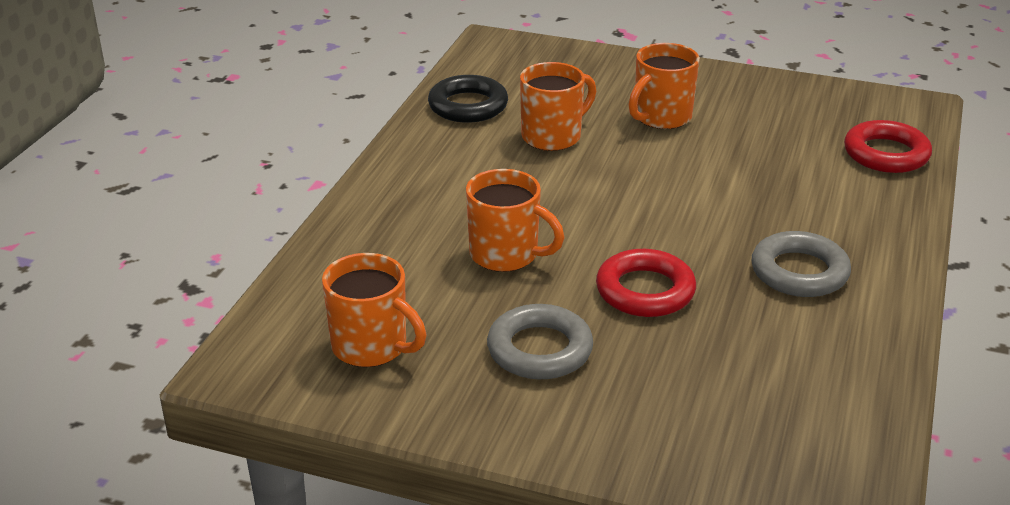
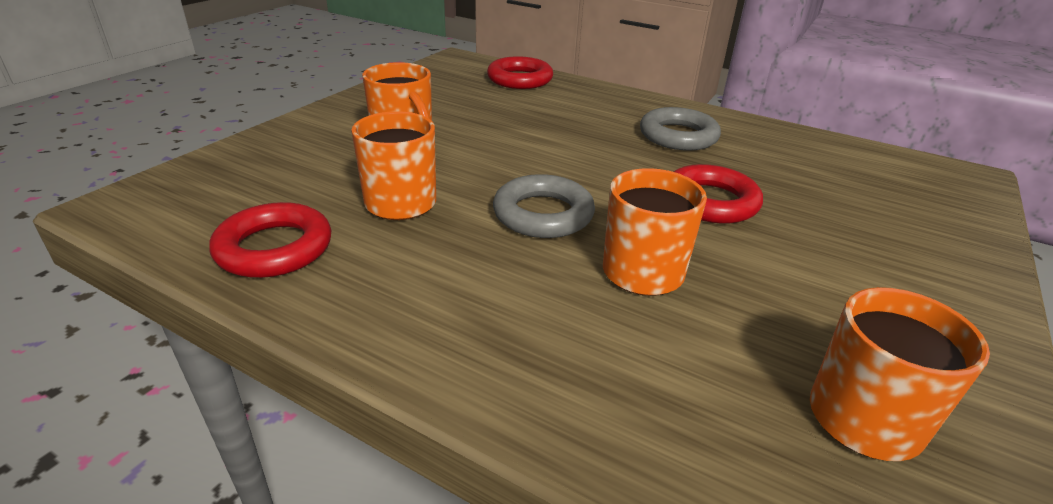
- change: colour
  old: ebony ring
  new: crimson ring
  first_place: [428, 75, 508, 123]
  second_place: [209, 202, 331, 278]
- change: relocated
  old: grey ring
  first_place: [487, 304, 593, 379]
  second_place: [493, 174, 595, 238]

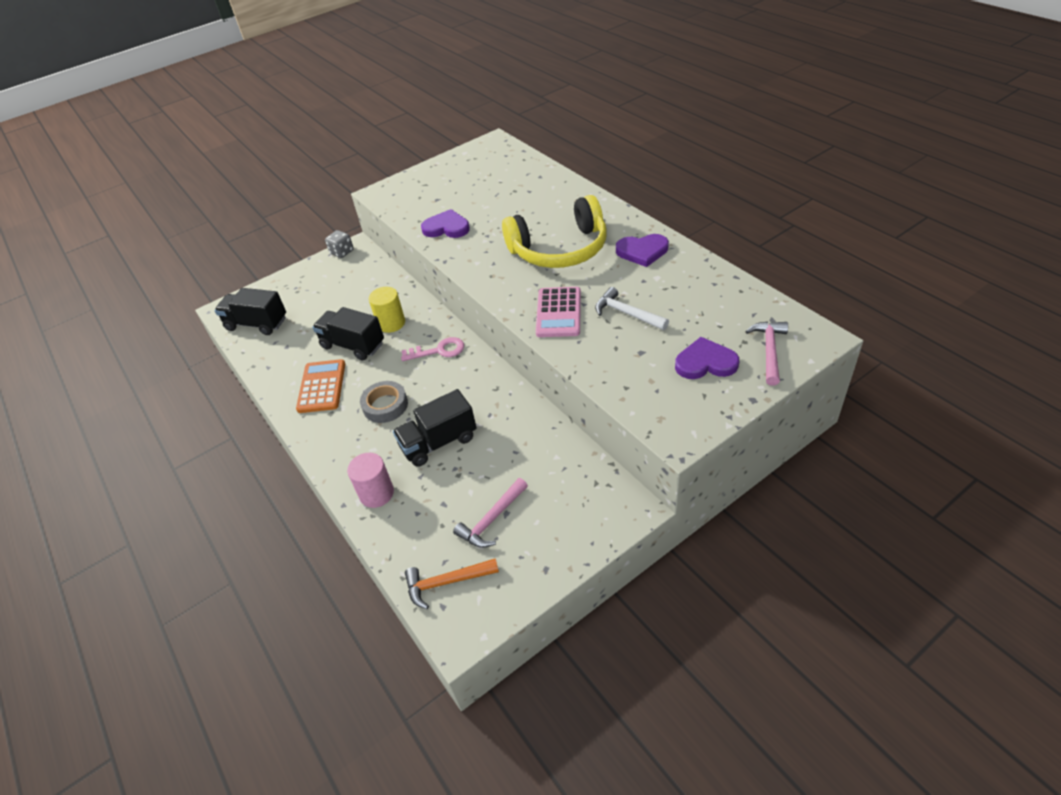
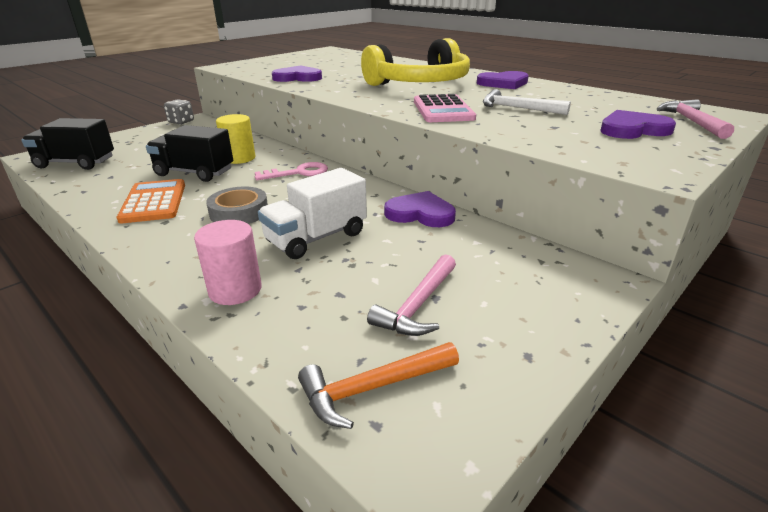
- change: colour
  old: ebony truck
  new: white truck
  first_place: [393, 389, 477, 467]
  second_place: [258, 168, 367, 259]
- change: appeared
  new: purple heart shape
  second_place: [384, 191, 456, 227]

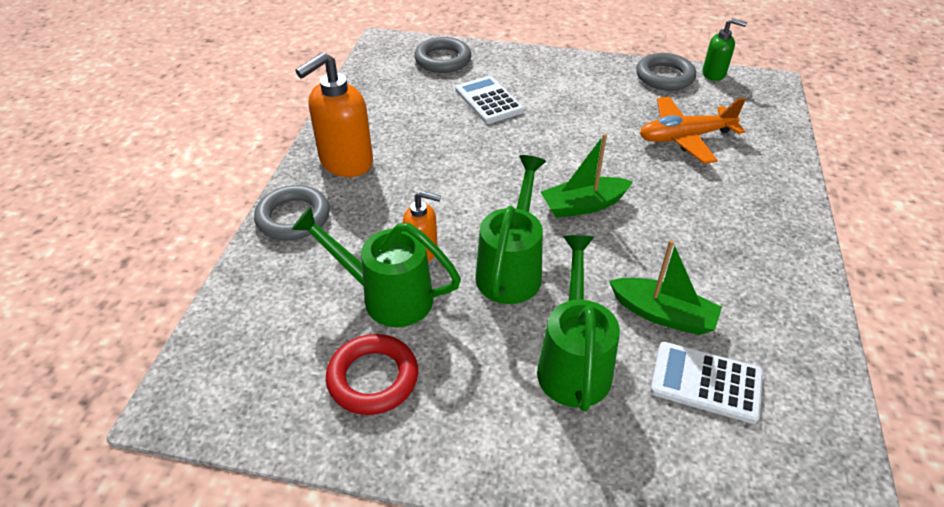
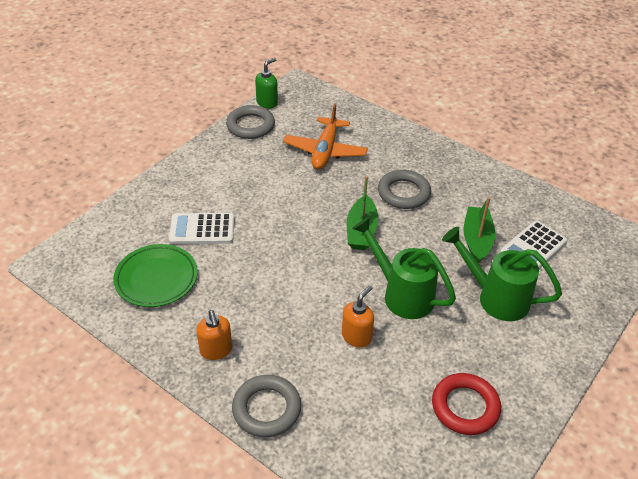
- change: missing
  old: leaf-green sprinkling can
  first_place: [291, 207, 461, 327]
- change: size
  old: orange soap dispenser
  first_place: [295, 52, 373, 177]
  second_place: [196, 310, 232, 360]
  factor: 0.57
- change: relocated
  old: grey ring
  first_place: [414, 37, 471, 73]
  second_place: [378, 170, 431, 209]
- change: spun
  old: leaf-green sailboat
  first_place: [609, 240, 722, 335]
  second_place: [463, 197, 496, 264]
  degrees: -45
- change: appeared
  new: leaf-green dinner plate
  second_place: [113, 244, 197, 307]

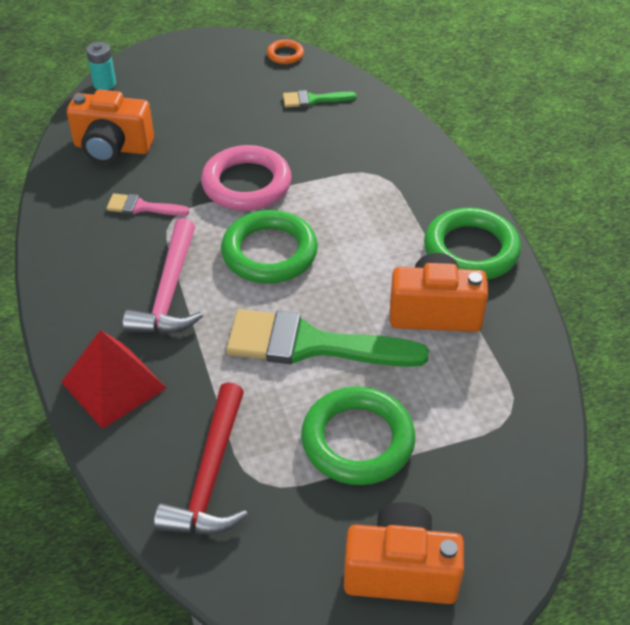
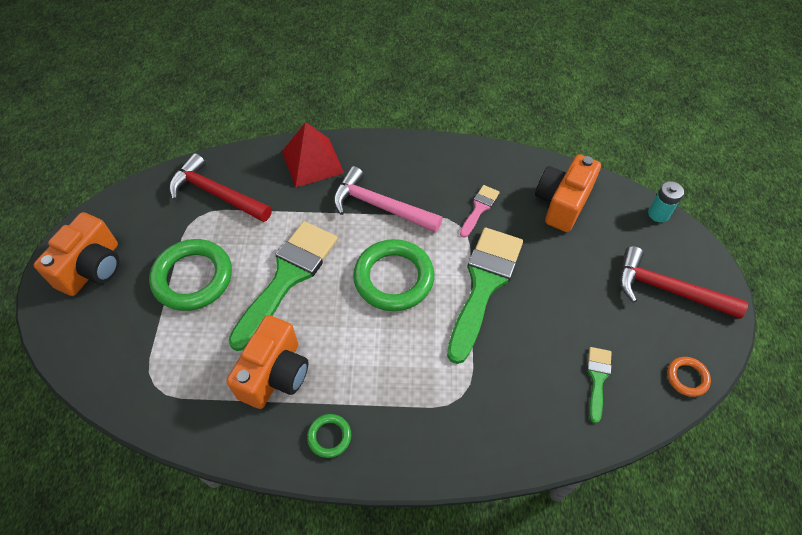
- change: exchanged
  old: pink ring
  new: leaf-green brush
  first_place: [201, 145, 292, 211]
  second_place: [447, 228, 523, 364]
- change: size
  old: leaf-green ring
  first_place: [424, 208, 521, 280]
  second_place: [307, 414, 351, 458]
  factor: 0.47
- change: appeared
  new: crimson hammer
  second_place: [619, 246, 748, 319]

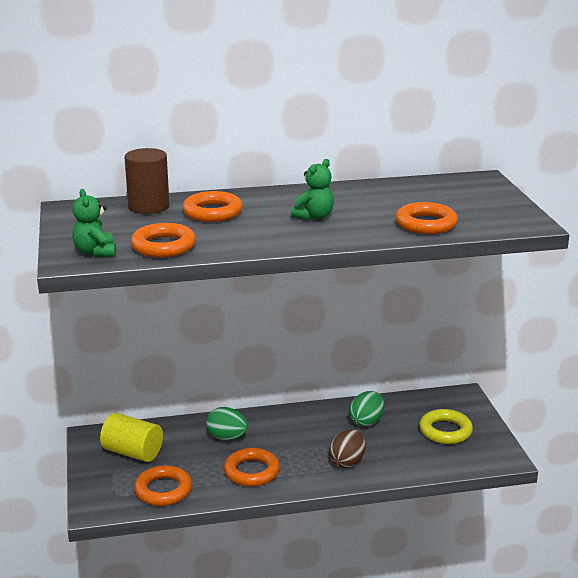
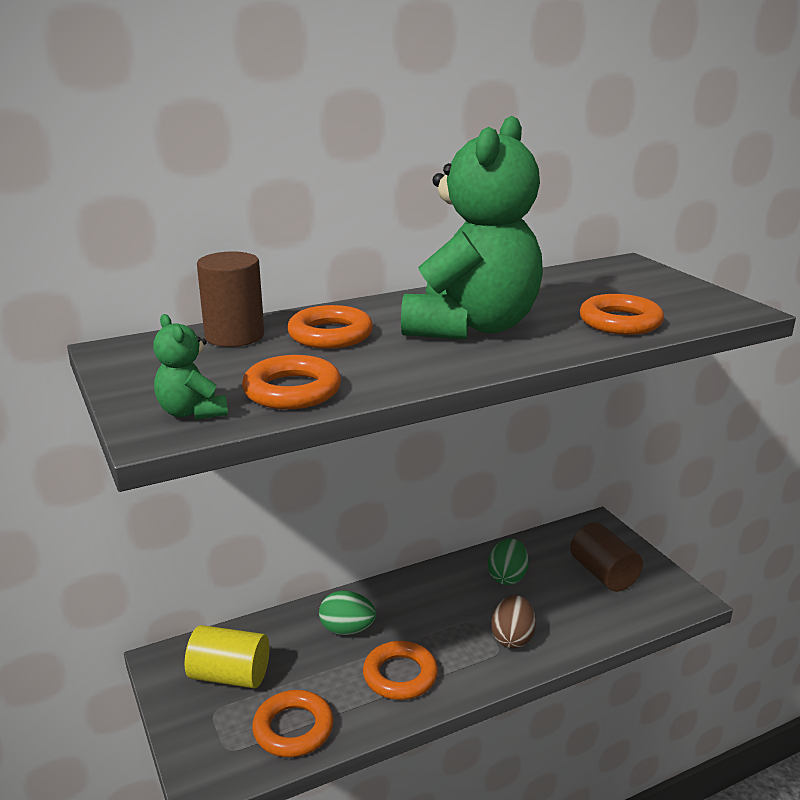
- change: size
  old: leaf-green teddy bear
  first_place: [291, 159, 334, 220]
  second_place: [401, 116, 543, 340]
  factor: 2.45
- change: exchanged
  old: bright yellow ring
  new: dark brown solid cylinder
  first_place: [419, 409, 473, 444]
  second_place: [570, 522, 643, 592]

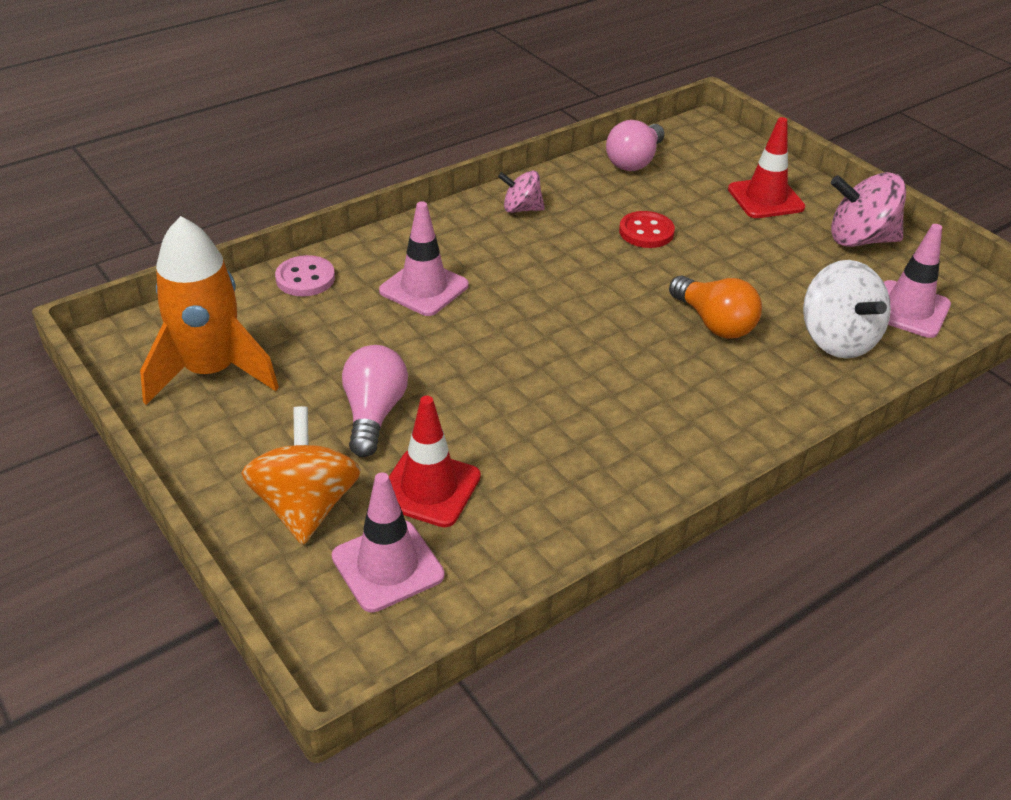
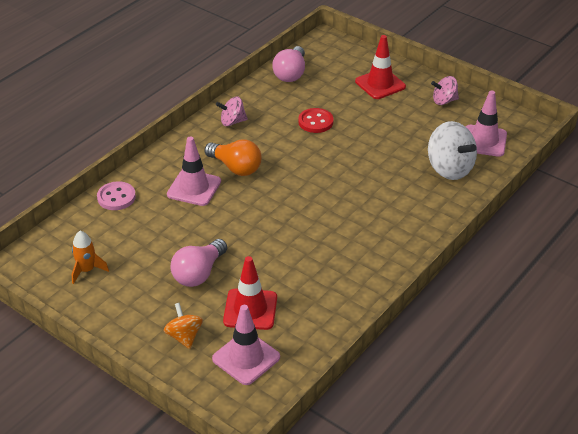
- change: size
  old: orange toy rocket
  first_place: [140, 216, 279, 405]
  second_place: [72, 231, 109, 284]
  factor: 0.47
- change: size
  old: orange whirligig
  first_place: [241, 406, 361, 545]
  second_place: [164, 303, 203, 349]
  factor: 0.59
- change: spun
  old: pink bulb
  first_place: [342, 345, 408, 457]
  second_place: [171, 239, 227, 287]
  degrees: -135
- change: relocated
  old: orange bulb
  first_place: [669, 276, 762, 338]
  second_place: [204, 139, 261, 176]
- change: size
  old: pink whirligig
  first_place: [831, 172, 906, 247]
  second_place: [431, 76, 459, 105]
  factor: 0.59

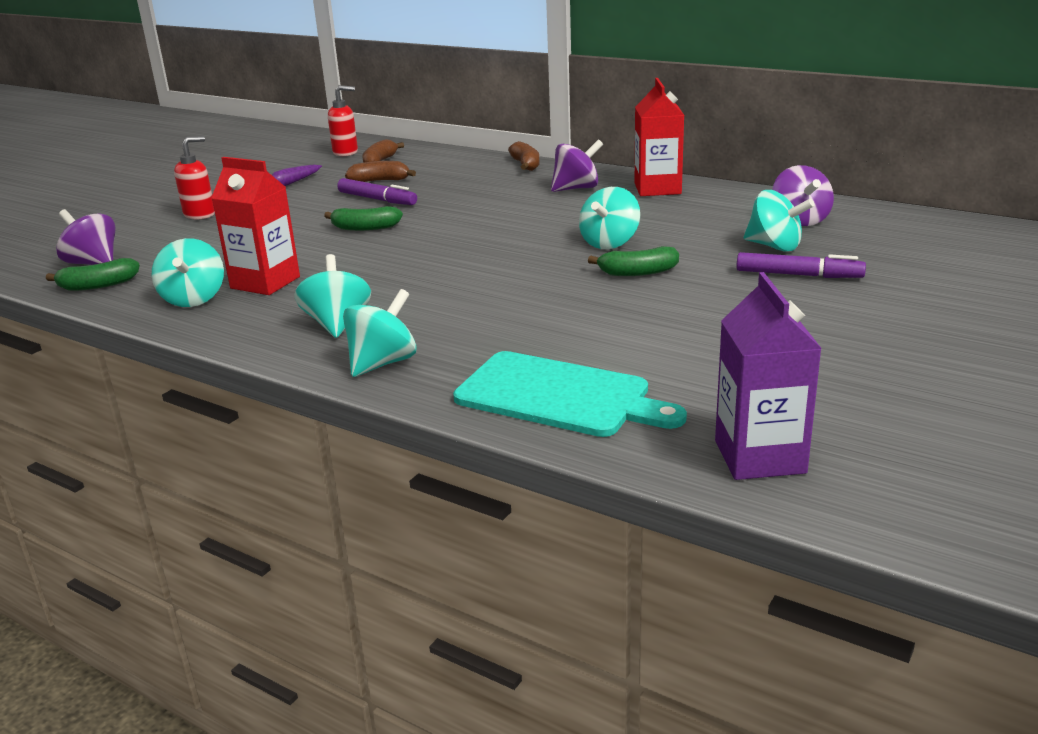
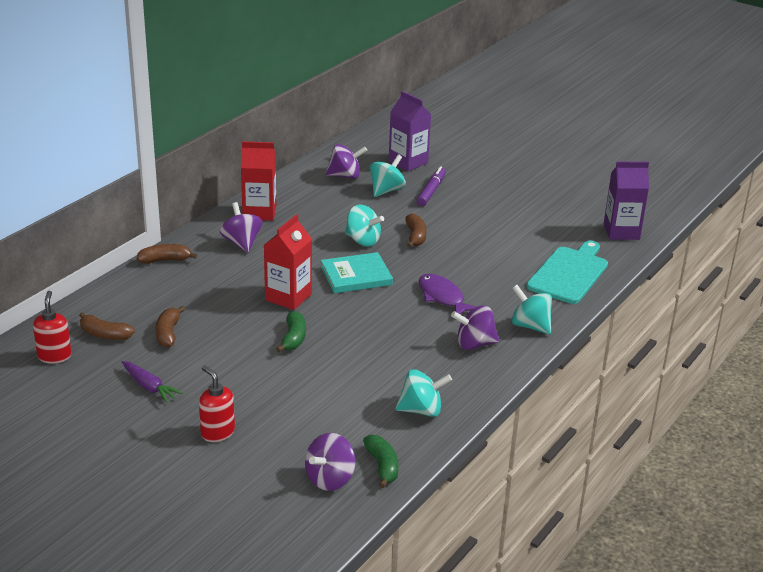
- change: relocated
  old: crimson juice carton
  first_place: [211, 157, 300, 295]
  second_place: [264, 214, 312, 310]
- change: colour
  old: aqua whirligig
  new: purple whirligig
  first_place: [294, 254, 371, 338]
  second_place: [451, 305, 499, 350]
- change: missing
  old: purple felt pen
  first_place: [337, 178, 417, 205]
- change: colour
  old: leaf-green toy banana
  new: dark brown toy banana
  first_place: [588, 246, 679, 276]
  second_place: [405, 213, 427, 248]
- change: appeared
  new: aqua hardback
  second_place: [321, 252, 393, 293]
- change: appeared
  new: purple juice carton
  second_place: [389, 91, 431, 171]
- change: appeared
  new: purple toy fish
  second_place: [419, 274, 477, 314]

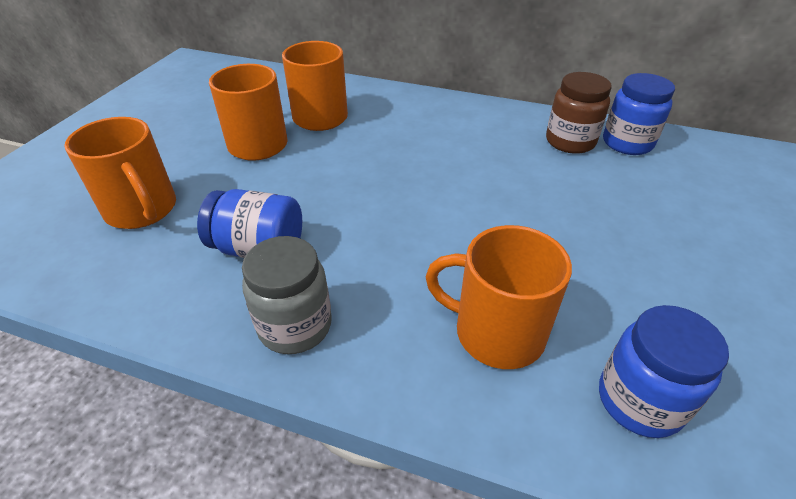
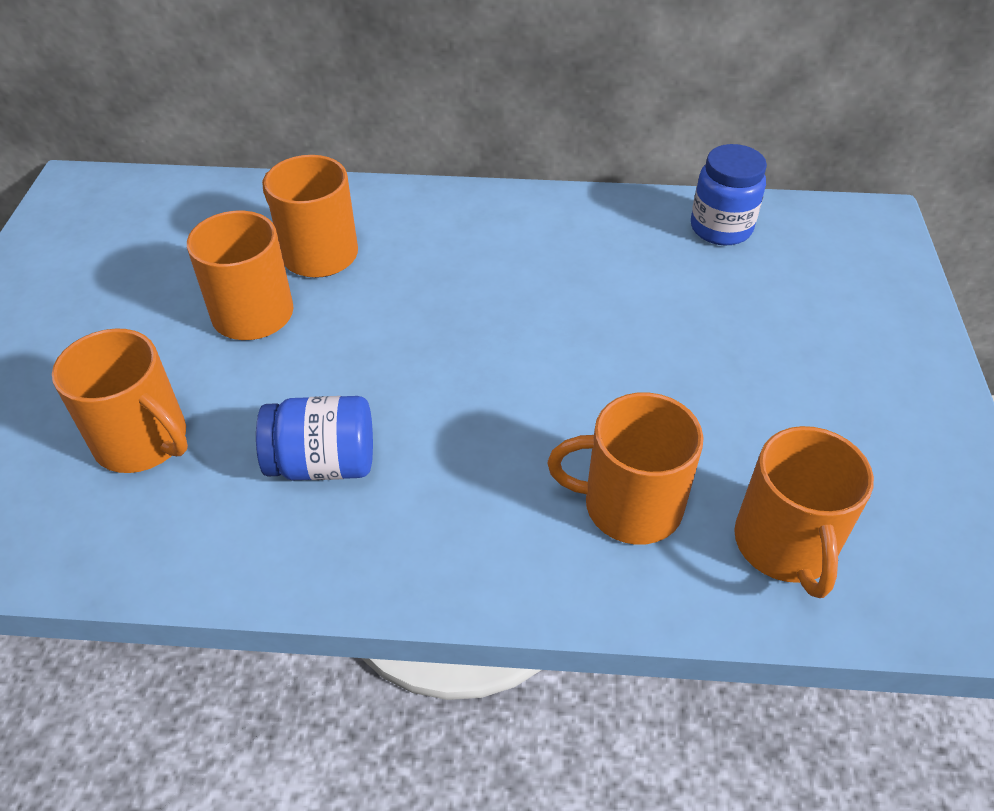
- change: missing
  old: grey jar
  first_place: [242, 236, 332, 354]
- change: missing
  old: dark brown jar
  first_place: [546, 72, 612, 154]
- change: exchanged
  old: blue jar
  new: orange coffee mug
  first_place: [599, 305, 729, 438]
  second_place: [734, 426, 874, 598]

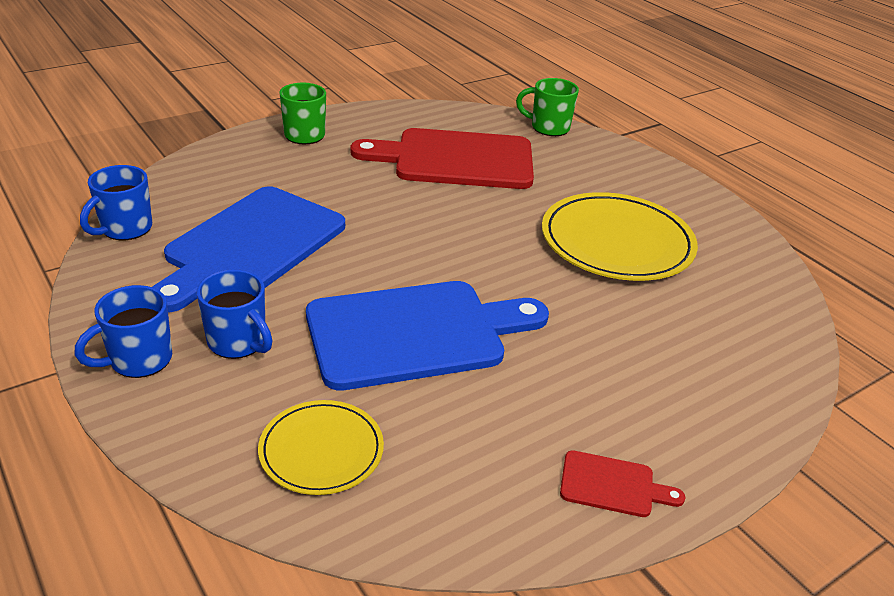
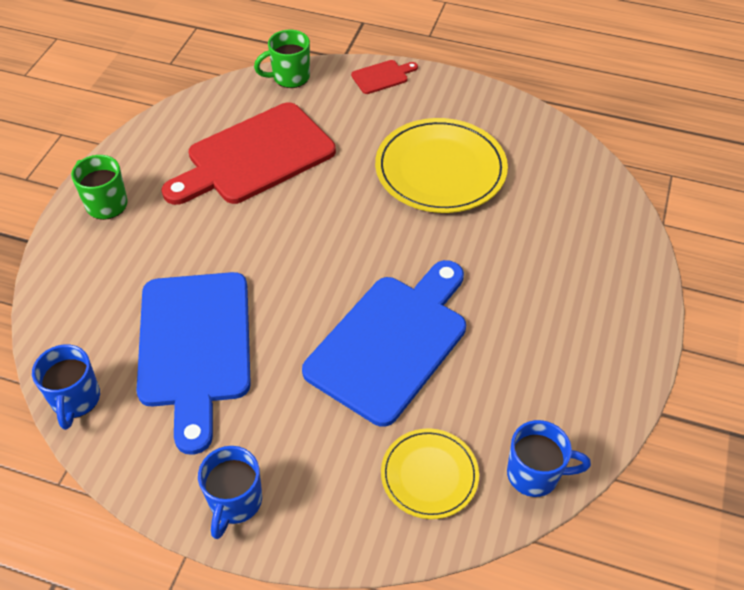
- change: relocated
  old: blue coffee mug
  first_place: [196, 269, 273, 359]
  second_place: [507, 420, 591, 497]
- change: relocated
  old: crimson cutting board
  first_place: [560, 450, 685, 517]
  second_place: [351, 60, 418, 94]

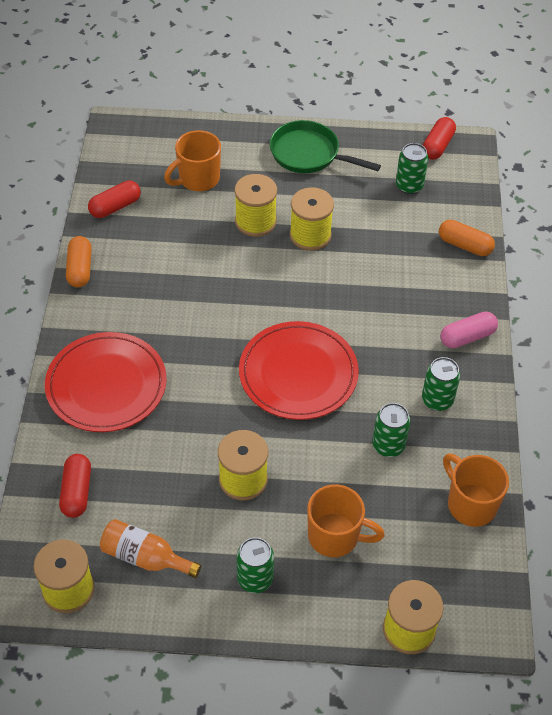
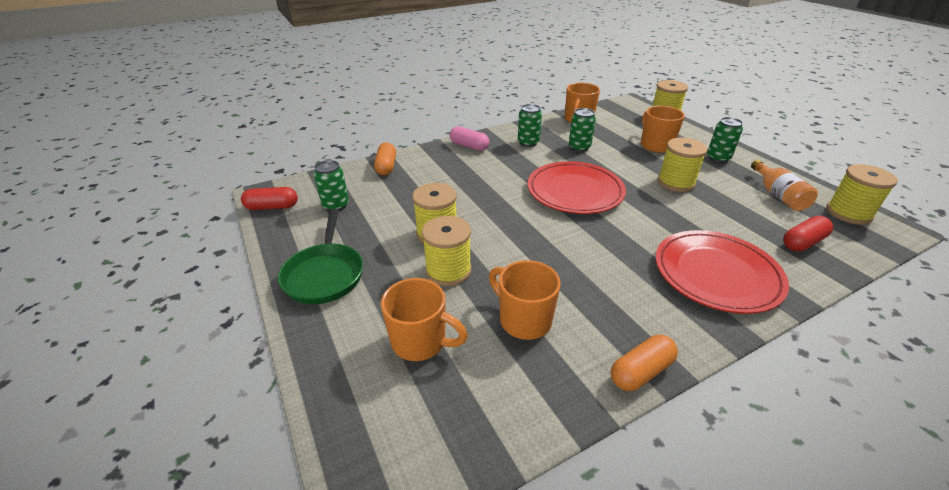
- change: missing
  old: crimson pill shape
  first_place: [88, 180, 141, 218]
- change: appeared
  new: orange coffee mug
  second_place: [489, 260, 561, 340]

